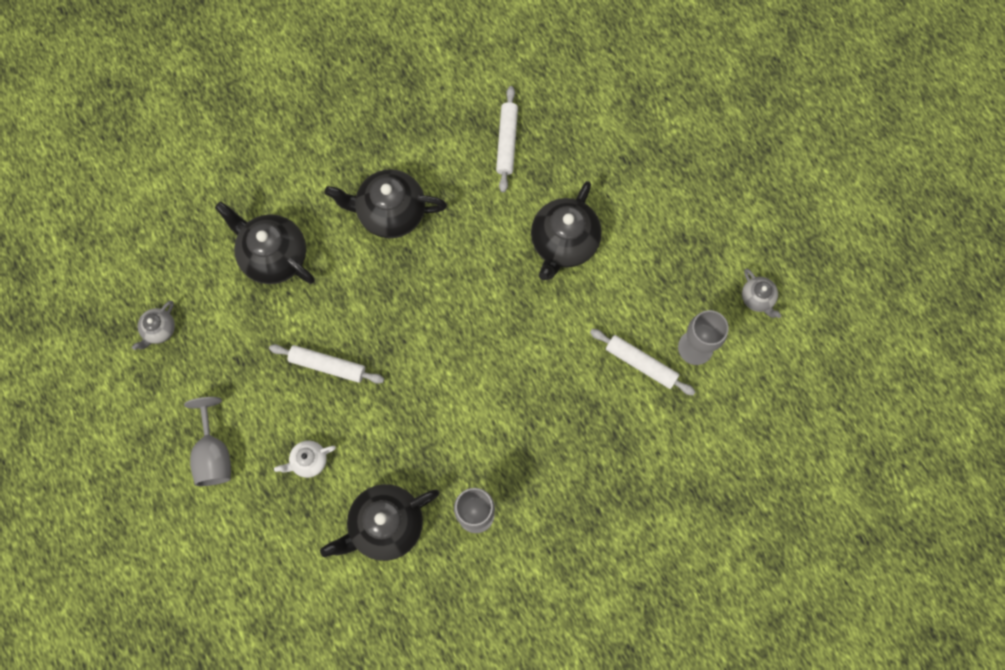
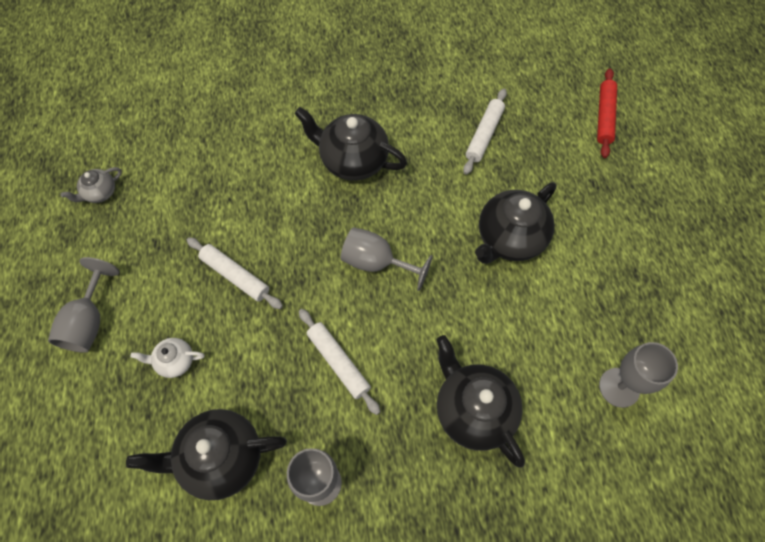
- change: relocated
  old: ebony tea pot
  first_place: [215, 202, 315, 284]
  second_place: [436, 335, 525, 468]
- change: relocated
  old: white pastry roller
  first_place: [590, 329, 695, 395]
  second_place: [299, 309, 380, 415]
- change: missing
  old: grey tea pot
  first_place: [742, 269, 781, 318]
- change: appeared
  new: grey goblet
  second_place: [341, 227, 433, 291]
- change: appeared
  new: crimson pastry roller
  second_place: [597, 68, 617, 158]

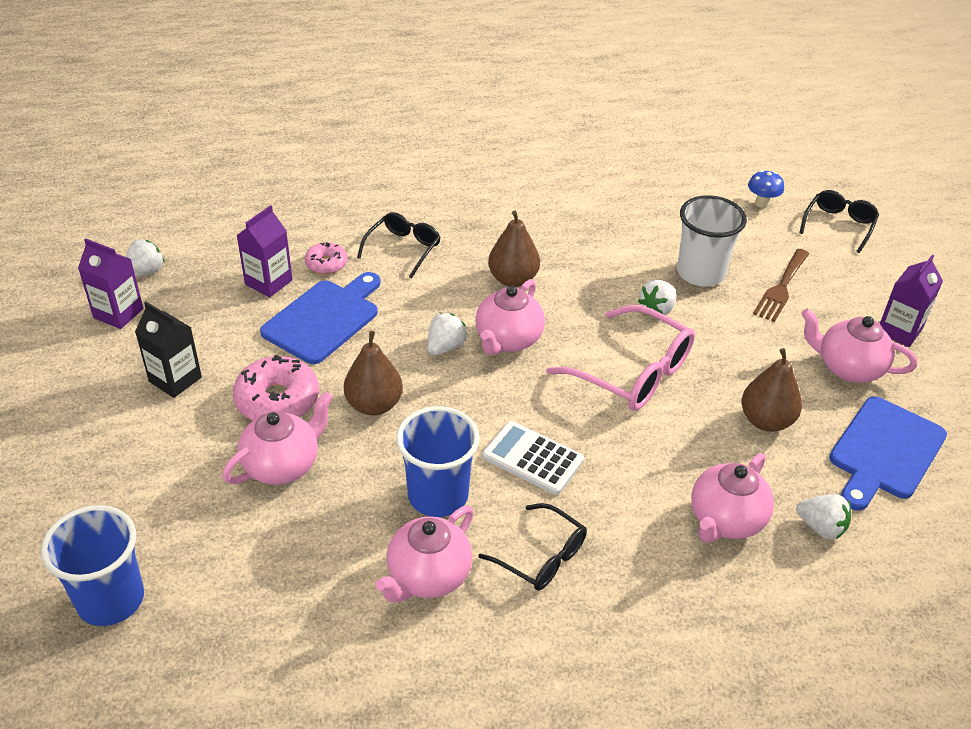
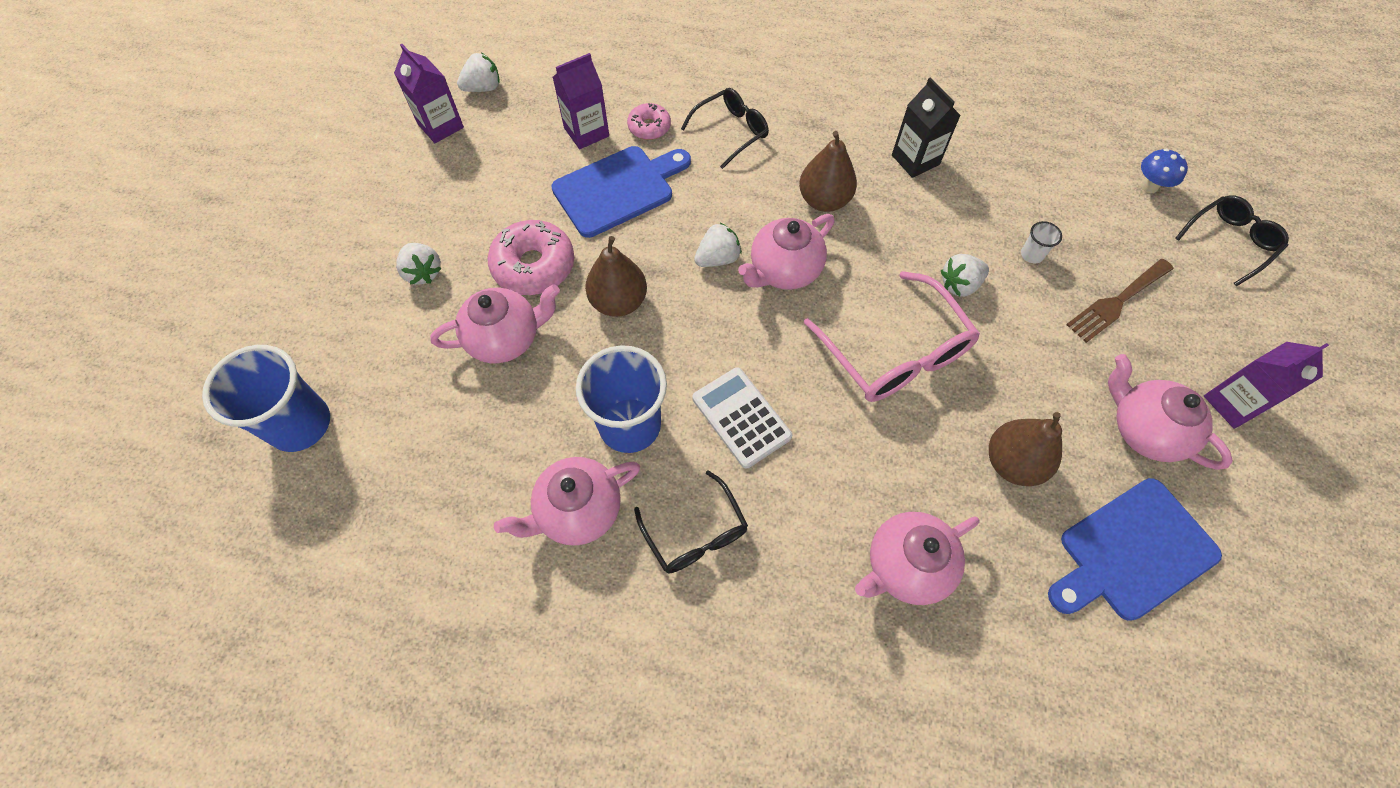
- change: relocated
  old: ebony juice carton
  first_place: [135, 302, 202, 398]
  second_place: [892, 77, 961, 178]
- change: size
  old: white cup
  first_place: [677, 195, 747, 287]
  second_place: [1021, 221, 1062, 263]
  factor: 0.41
- change: relocated
  old: white berry
  first_place: [796, 494, 851, 539]
  second_place: [396, 243, 441, 285]

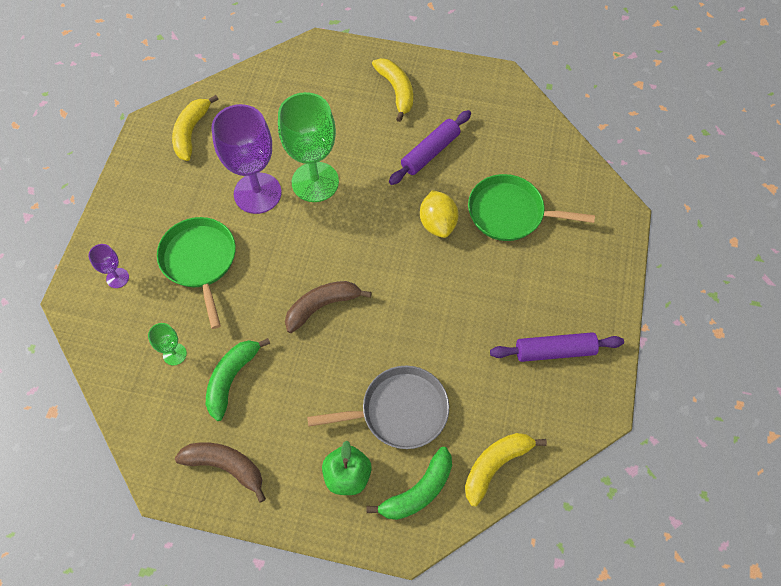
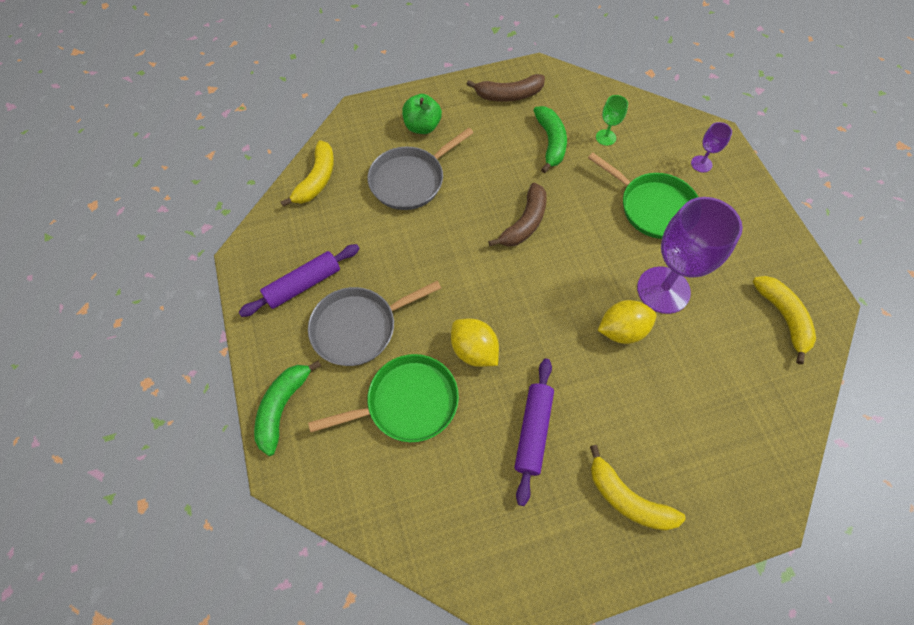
- change: exchanged
  old: leaf-green goblet
  new: bright yellow citrus fruit
  first_place: [278, 92, 339, 202]
  second_place: [598, 300, 656, 344]
- change: relocated
  old: leaf-green toy banana
  first_place: [367, 447, 452, 520]
  second_place: [254, 361, 321, 456]
- change: appeared
  new: grey skillet
  second_place: [308, 280, 441, 366]

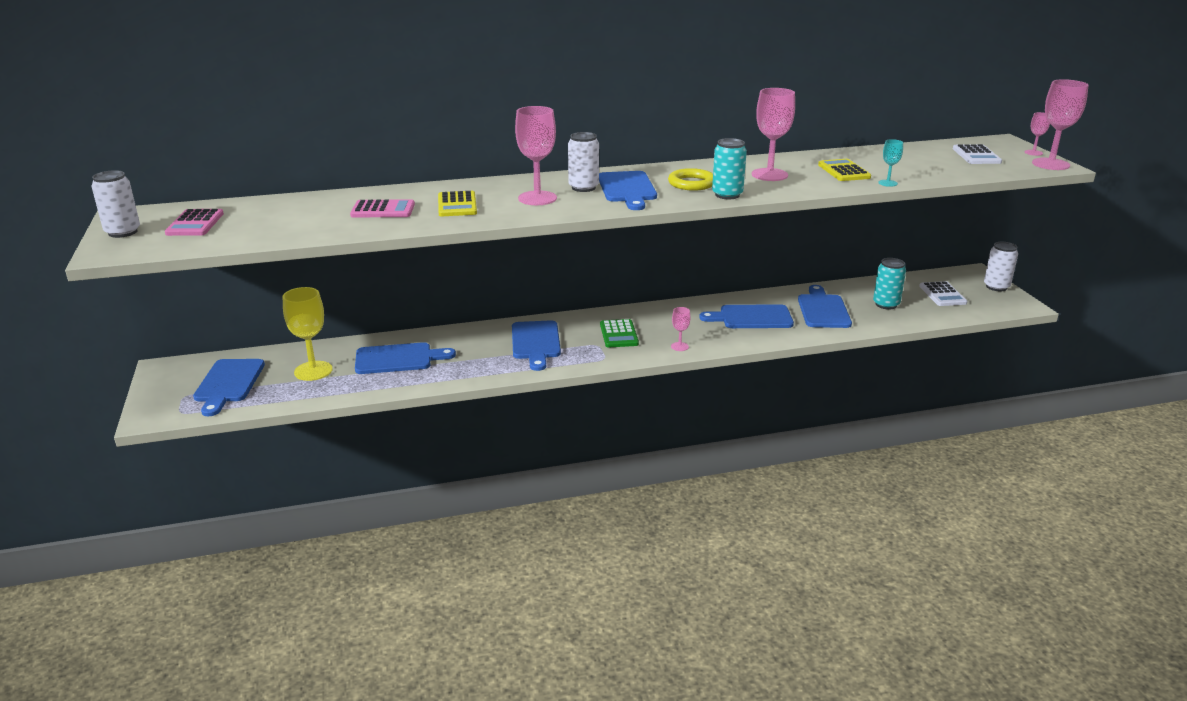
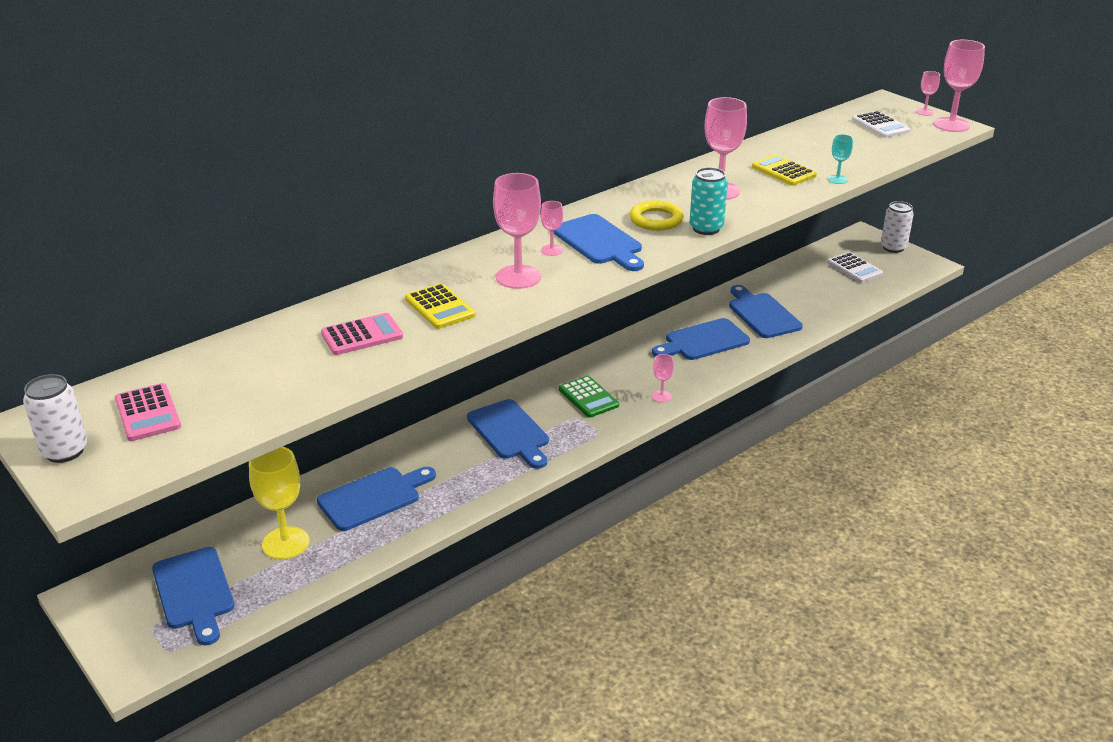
- change: exchanged
  old: white soda can
  new: pink goblet
  first_place: [568, 132, 599, 192]
  second_place: [541, 201, 563, 256]
- change: missing
  old: aqua soda can
  first_place: [873, 258, 906, 309]

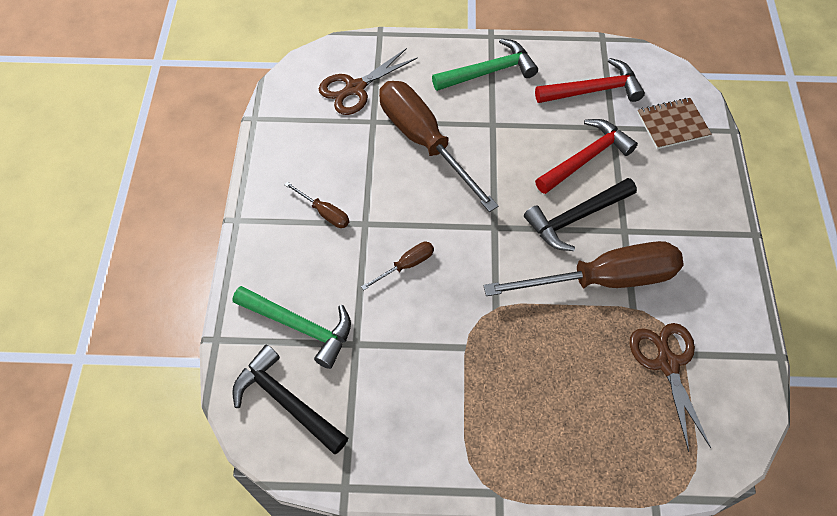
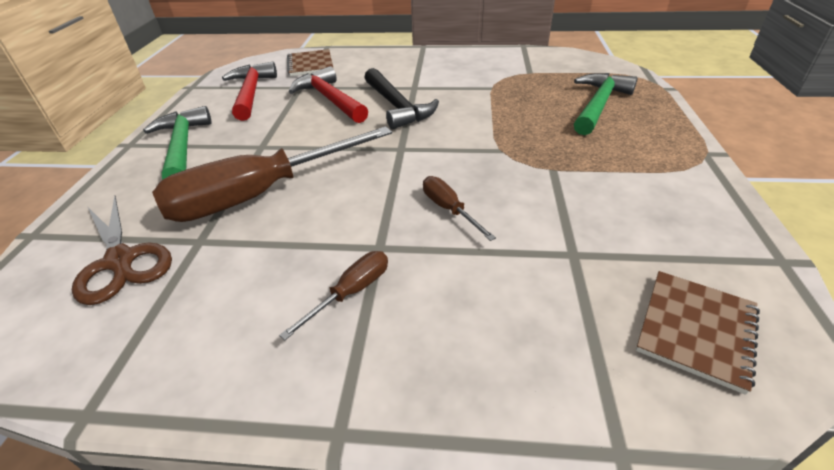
- change: relocated
  old: leaf-green hammer
  first_place: [232, 286, 351, 369]
  second_place: [574, 73, 638, 135]
- change: exchanged
  old: ebony hammer
  new: dark brown notebook
  first_place: [232, 345, 348, 454]
  second_place: [636, 271, 760, 395]
- change: missing
  old: dark brown flat screwdriver
  first_place: [484, 241, 684, 296]
- change: missing
  old: dark brown scissors
  first_place: [630, 323, 711, 452]

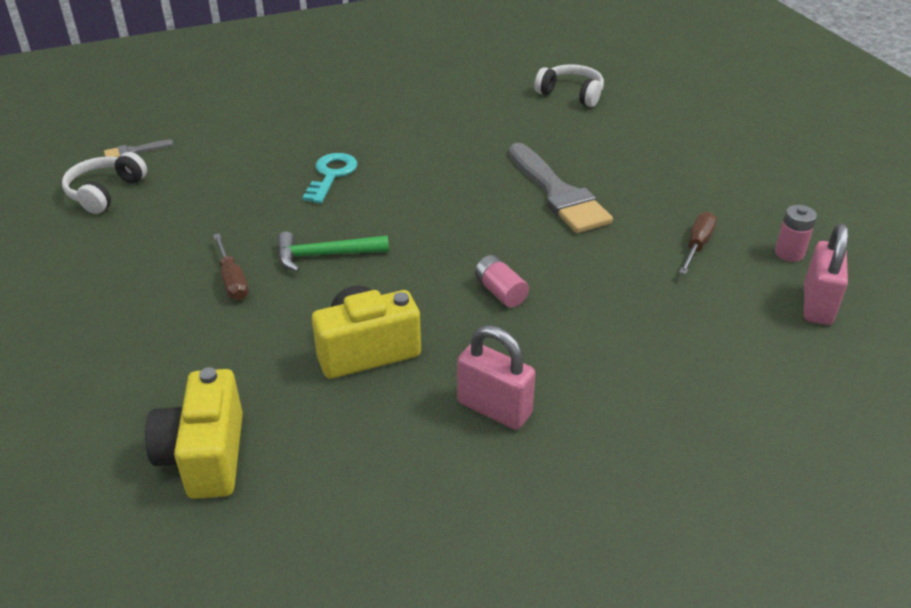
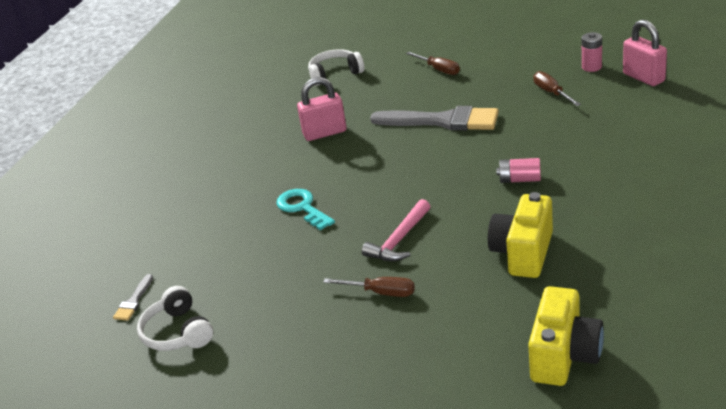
- change: spun
  old: bright yellow photo camera
  first_place: [145, 367, 243, 499]
  second_place: [528, 286, 604, 386]
  degrees: -105
- change: colour
  old: leaf-green hammer
  new: pink hammer
  first_place: [278, 232, 389, 272]
  second_place: [362, 199, 431, 261]
- change: relocated
  old: pink lock
  first_place: [457, 325, 536, 430]
  second_place: [297, 77, 347, 141]
- change: appeared
  new: dark brown flat screwdriver
  second_place: [406, 52, 460, 75]

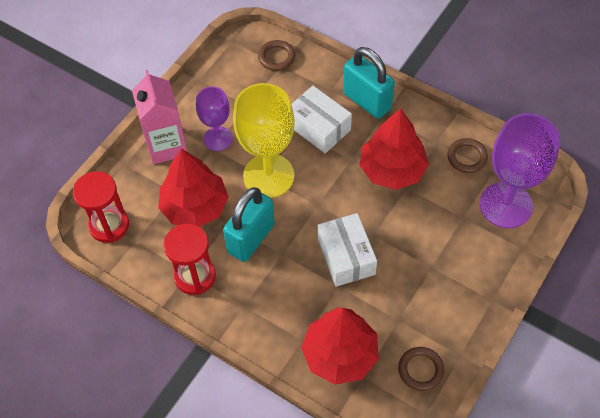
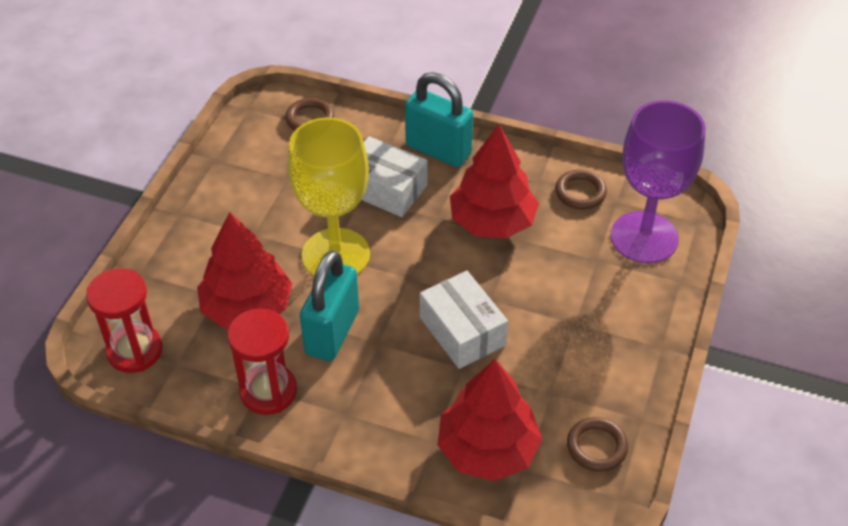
- change: missing
  old: pink juice carton
  first_place: [132, 70, 187, 164]
- change: missing
  old: purple goblet
  first_place: [196, 87, 233, 151]

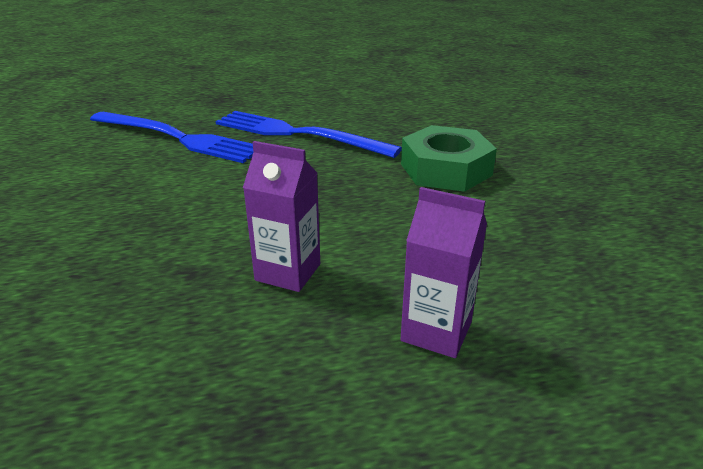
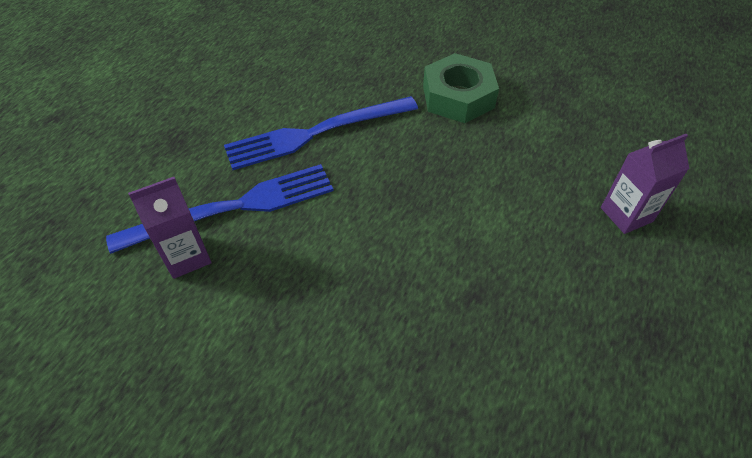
- change: relocated
  old: purple juice carton
  first_place: [243, 141, 320, 292]
  second_place: [128, 177, 211, 279]

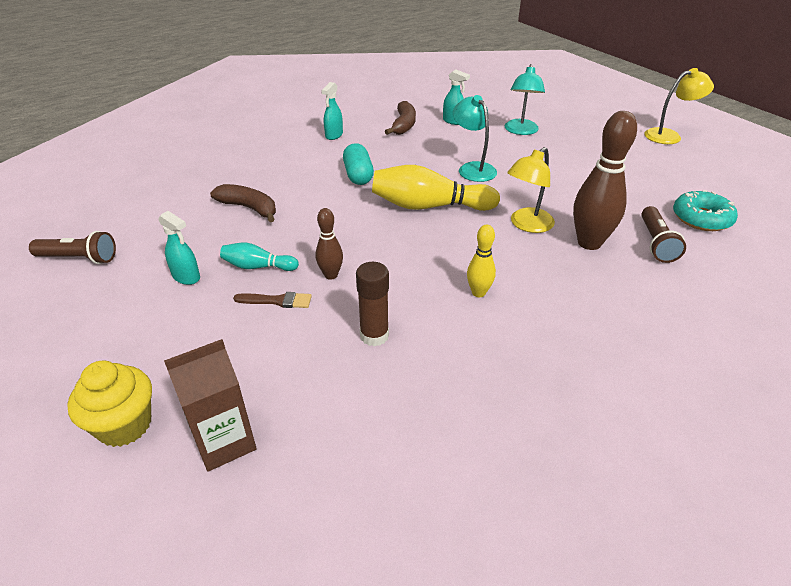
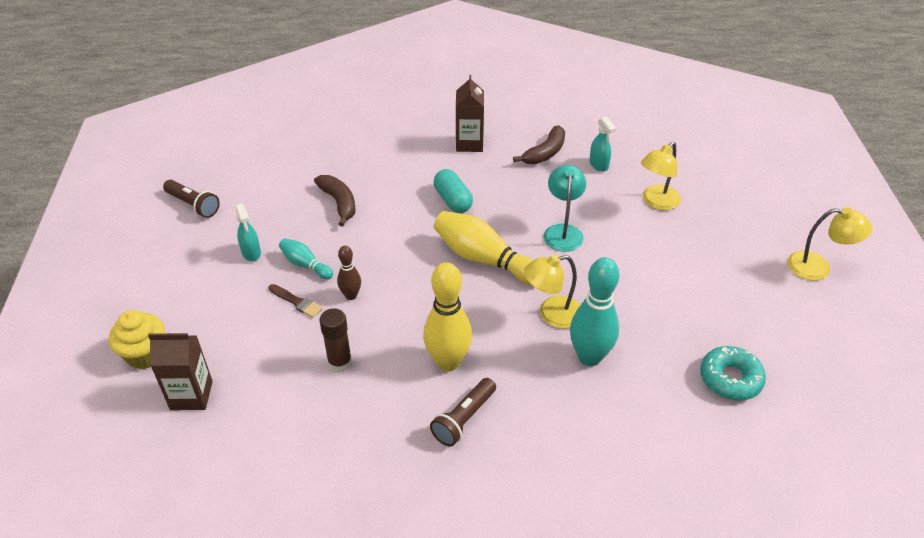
- change: exchanged
  old: aqua sprayer
  new: dark brown juice carton
  first_place: [321, 82, 343, 140]
  second_place: [456, 75, 484, 152]
- change: spun
  old: aqua pill shape
  first_place: [343, 143, 374, 185]
  second_place: [434, 169, 473, 213]
  degrees: -45
- change: size
  old: bright yellow bowling pin
  first_place: [467, 225, 496, 297]
  second_place: [423, 262, 472, 371]
  factor: 1.88
- change: colour
  old: aqua lamp
  new: bright yellow lamp
  first_place: [505, 64, 545, 135]
  second_place: [641, 142, 681, 210]
- change: colour
  old: dark brown bowling pin
  new: aqua bowling pin
  first_place: [573, 111, 637, 250]
  second_place: [570, 257, 619, 366]
- change: relocated
  old: dark brown flashlight
  first_place: [641, 206, 686, 263]
  second_place: [430, 378, 496, 446]

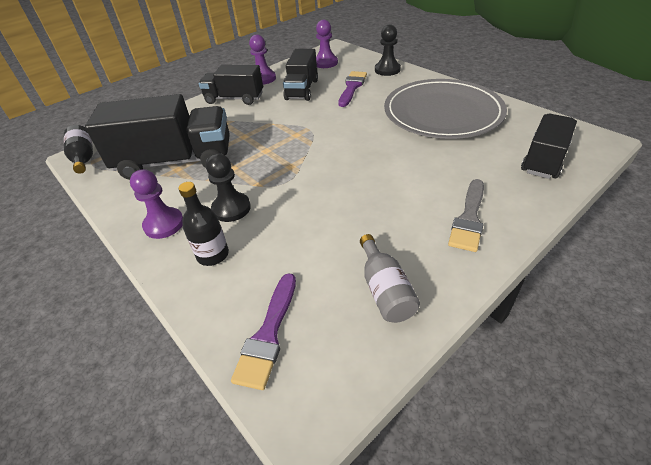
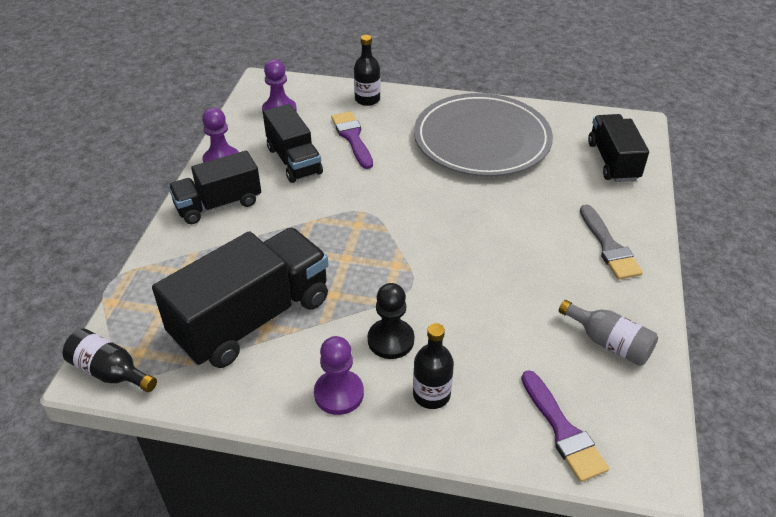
- change: exchanged
  old: ebony chess pawn
  new: ebony flask
  first_place: [375, 24, 401, 76]
  second_place: [354, 35, 380, 106]

